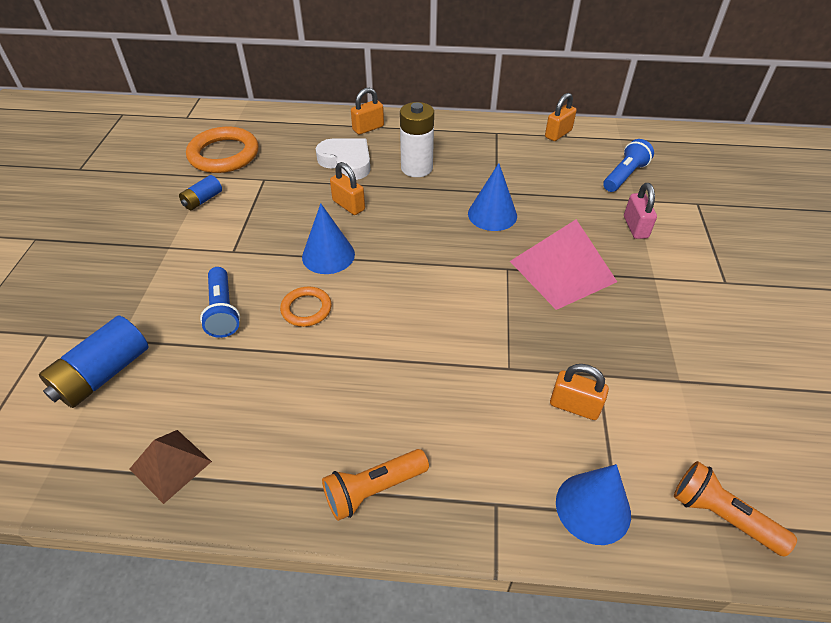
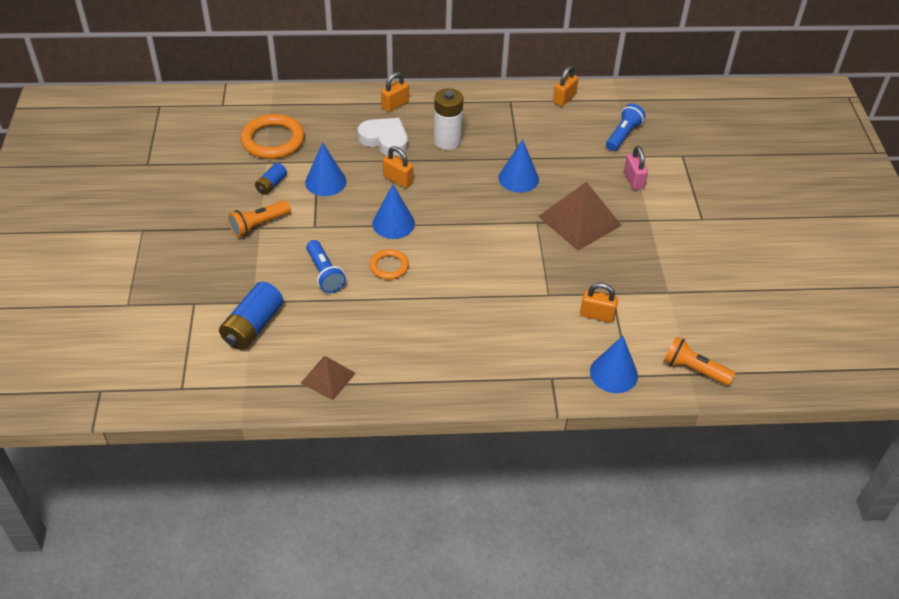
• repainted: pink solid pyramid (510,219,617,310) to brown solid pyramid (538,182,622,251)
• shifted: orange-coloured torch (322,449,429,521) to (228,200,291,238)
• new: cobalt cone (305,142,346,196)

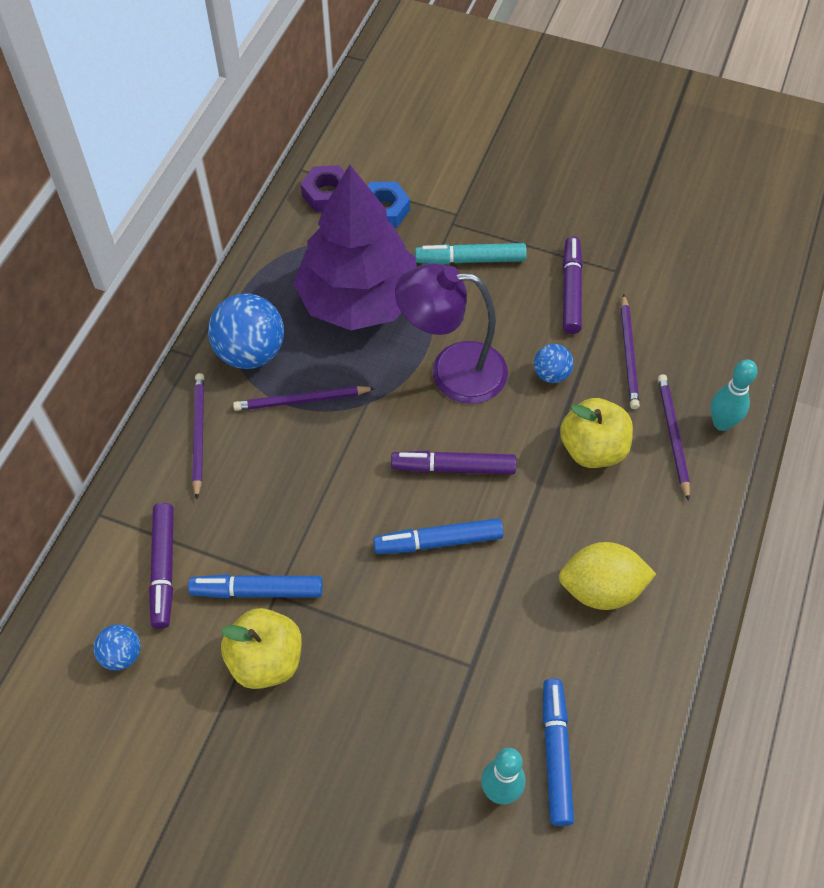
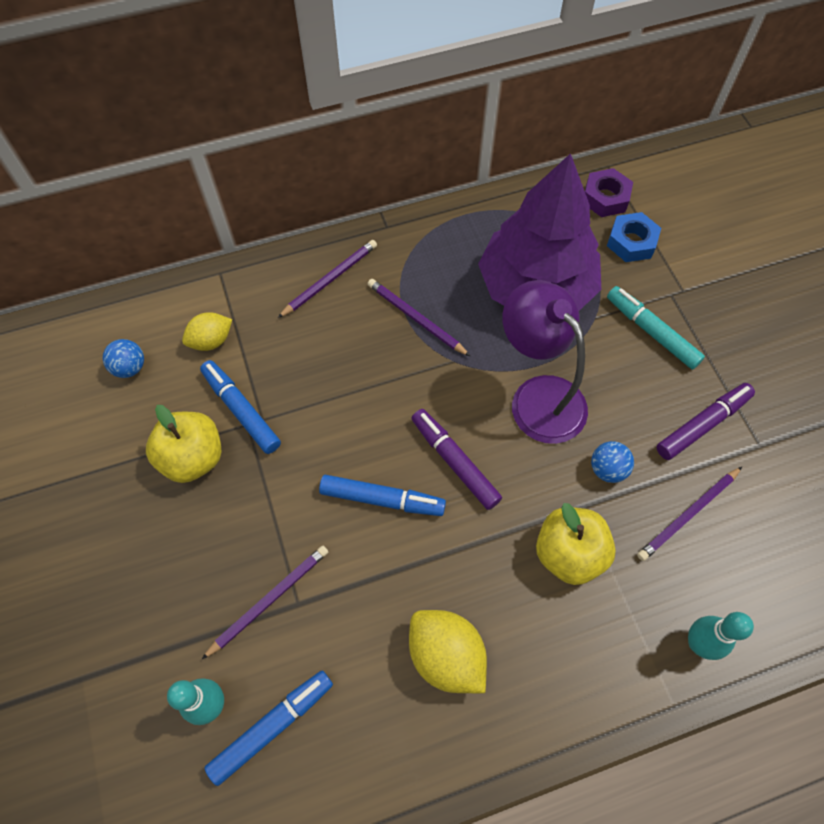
• gone: cobalt sphere (208,294,284,369)
• shifted: purple lead pencil (658,374,690,501) to (201,546,328,660)
• swapped: purple marker (149,503,174,629) to golden toy lemon (182,312,232,351)
• rotated: cobalt marker (373,518,503,554) = (319,475,446,516) 150 degrees clockwise

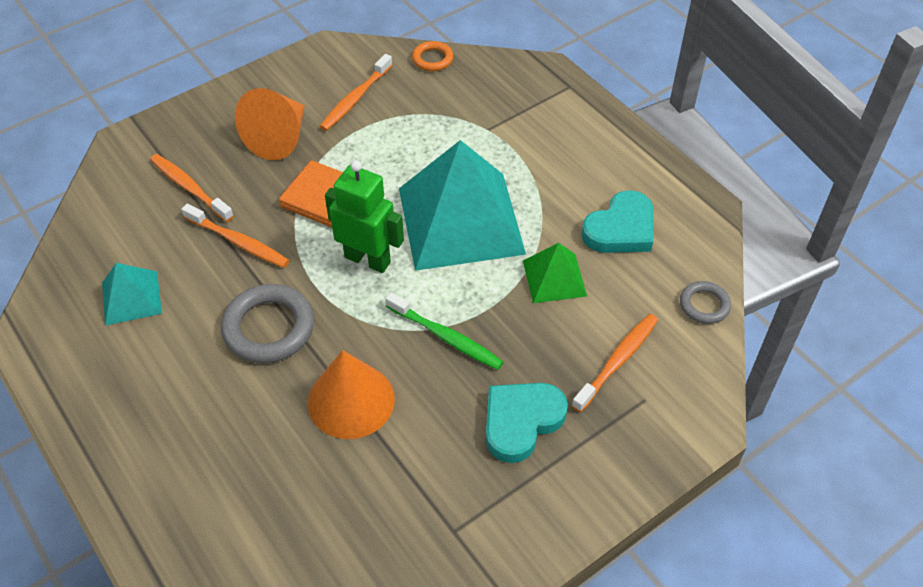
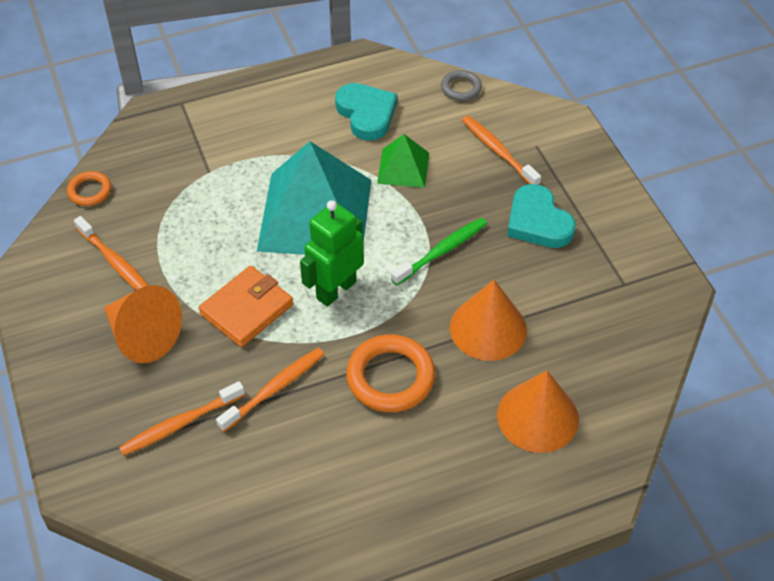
• gone: turquoise solid pyramid (102,263,162,326)
• repainted: grey torus (221,284,314,363) to orange-coloured torus (346,334,435,412)
• new: orange-coloured cone (497,370,579,453)

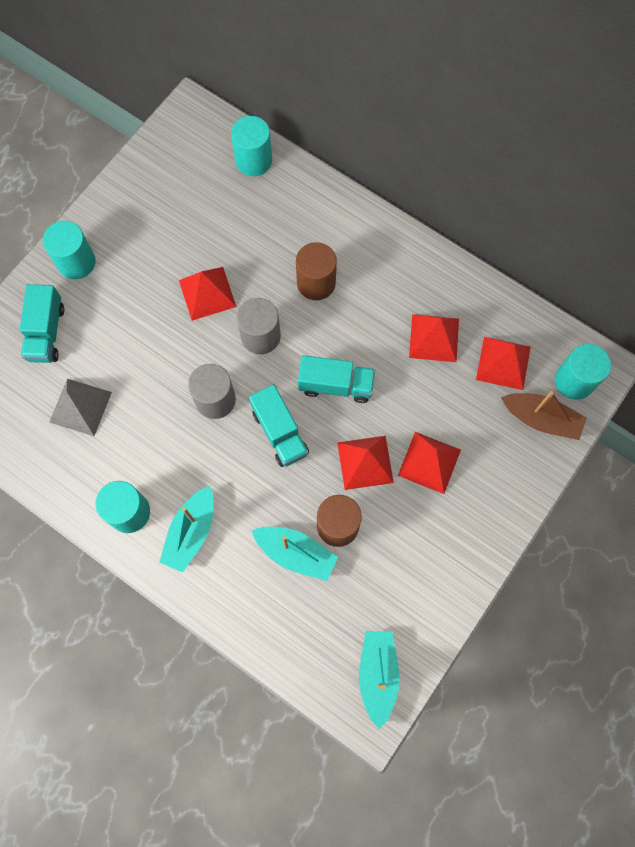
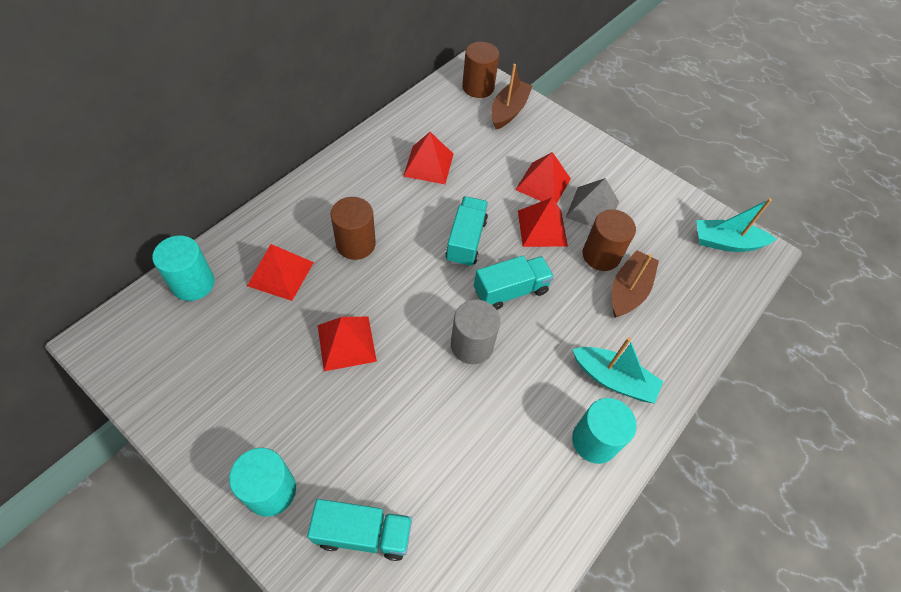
• gone: grey cylinder (237,298,281,354)
• shifted: red solid pyramid (476,337,531,390) to (247,244,314,301)
• repainted: turquoise cylinder (555,344,611,400) to brown cylinder (462,42,499,98)
• shifted: grey solid pyramid (49,379,112,436) to (565,178,619,227)
• repainted: turquoise sailboat (251,527,338,581) to brown sailboat (612,250,659,318)

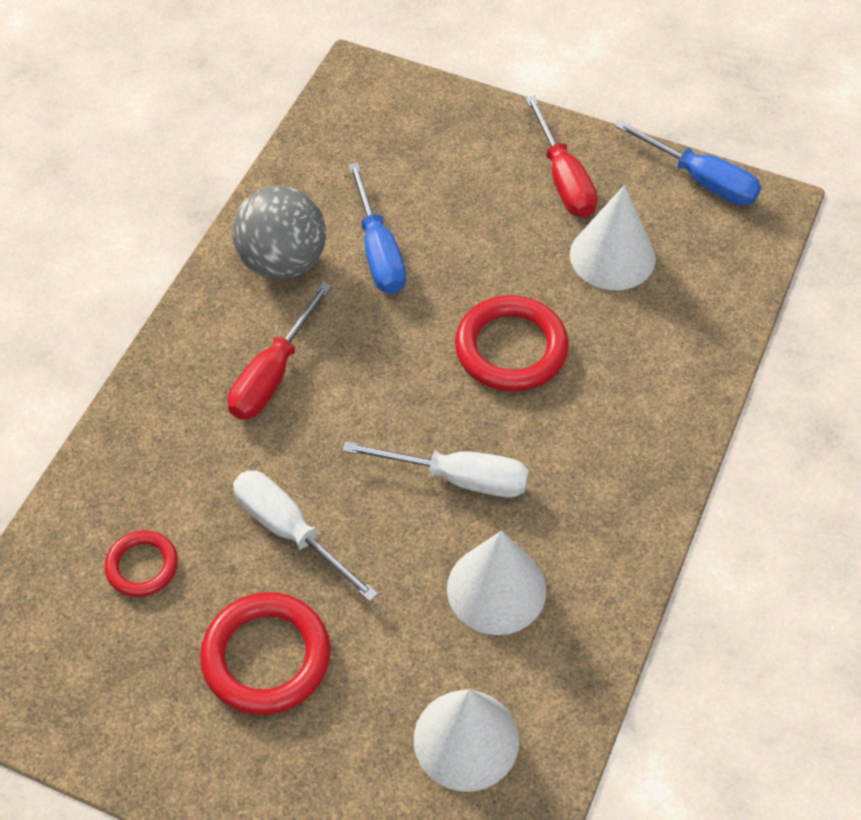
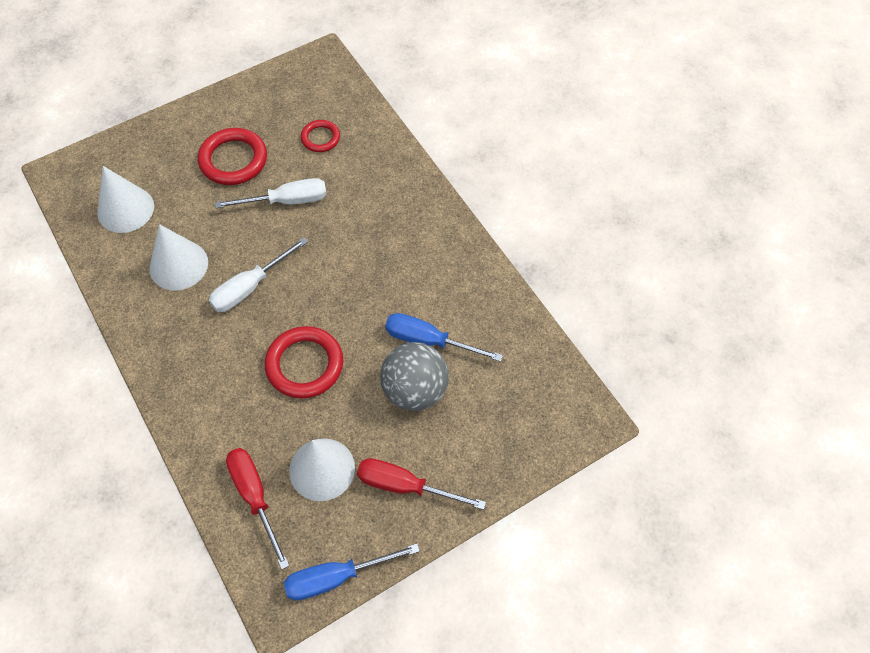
• shifted: grey sphere (232,186,326,280) to (380,342,449,411)
• shifted: red screwdriver (228,282,332,420) to (226,448,289,569)

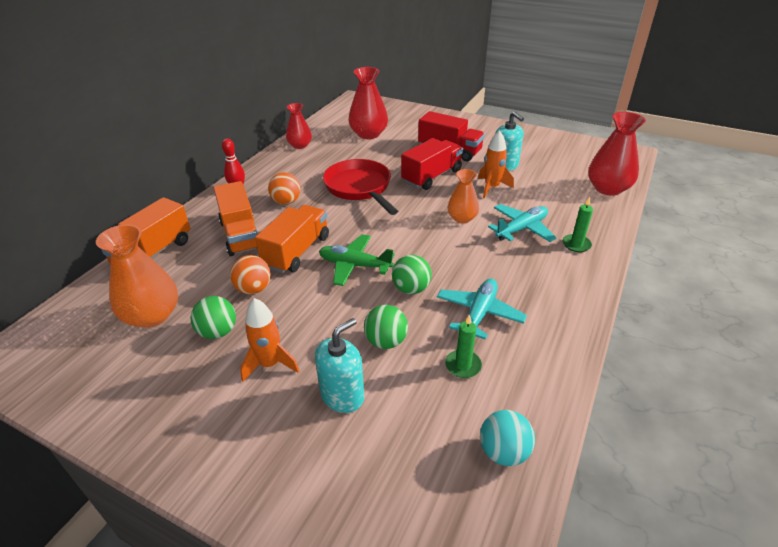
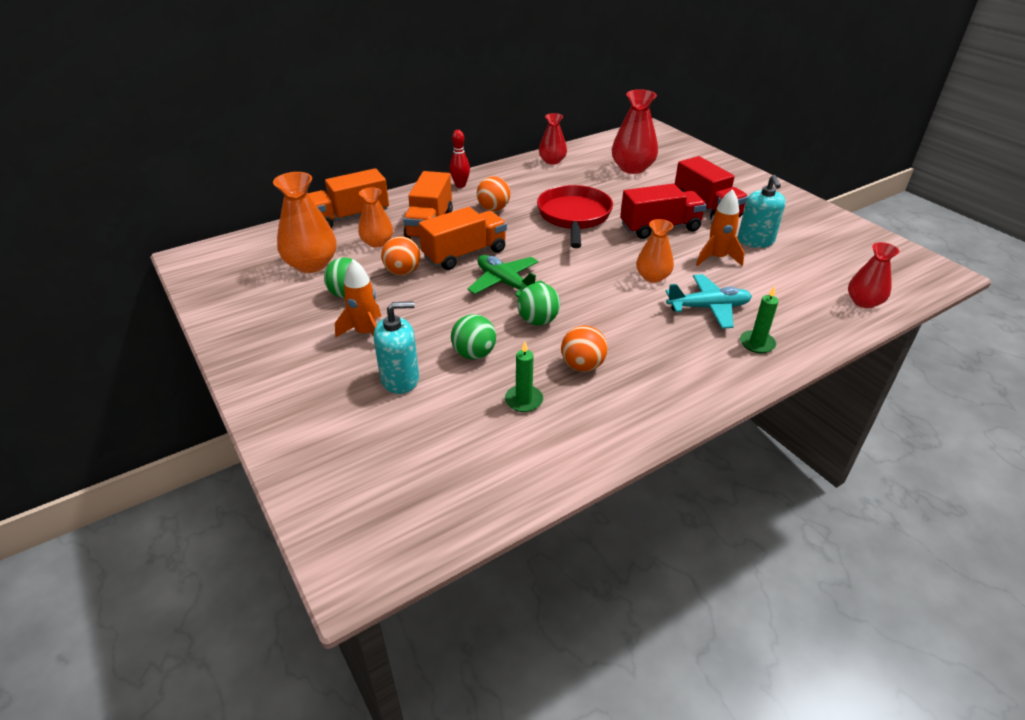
• scaled: red tall vase (588,112,646,196) = (848,242,899,308) x0.63
• swapped: turquoise plane (437,279,527,340) to orange-coloured sphere (561,325,607,372)
• gone: turquoise sphere (480,410,535,466)
• new: orange-coloured tall vase (358,187,393,248)

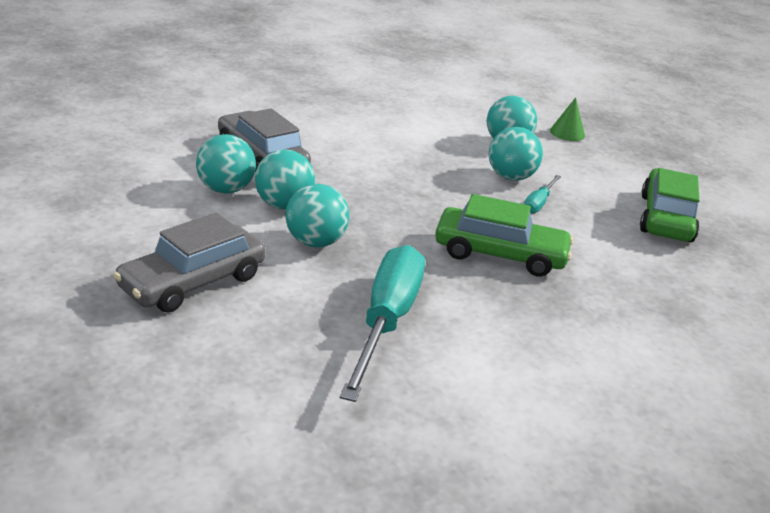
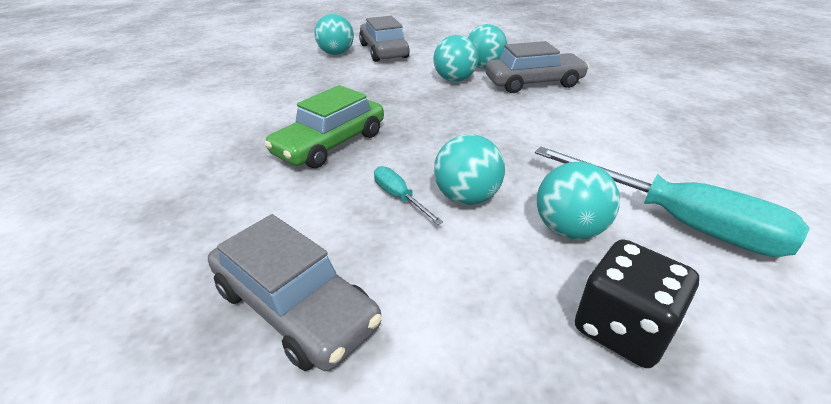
• swapped: green cone (550,97,585,141) to jet-black dice (575,239,699,368)
• repainted: green automobile (640,168,700,242) to grey automobile (208,214,382,371)
• shifted: turquoise sphere (285,184,349,247) to (314,14,354,55)
• shifted: turquoise screwdriver (340,245,425,402) to (535,147,810,257)

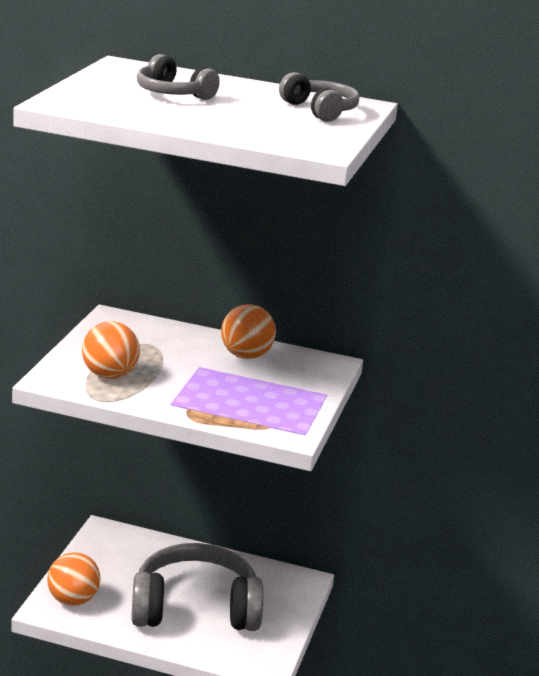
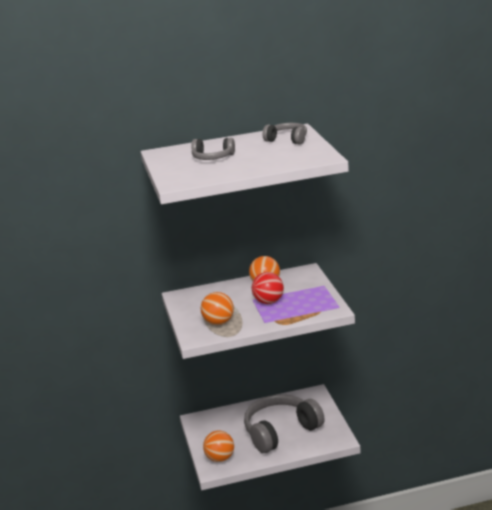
• new: red sphere (252,272,284,304)

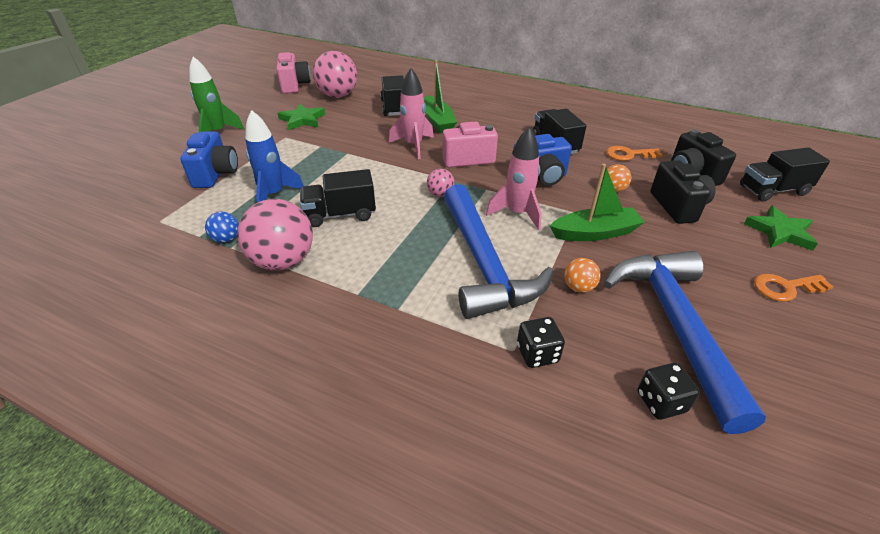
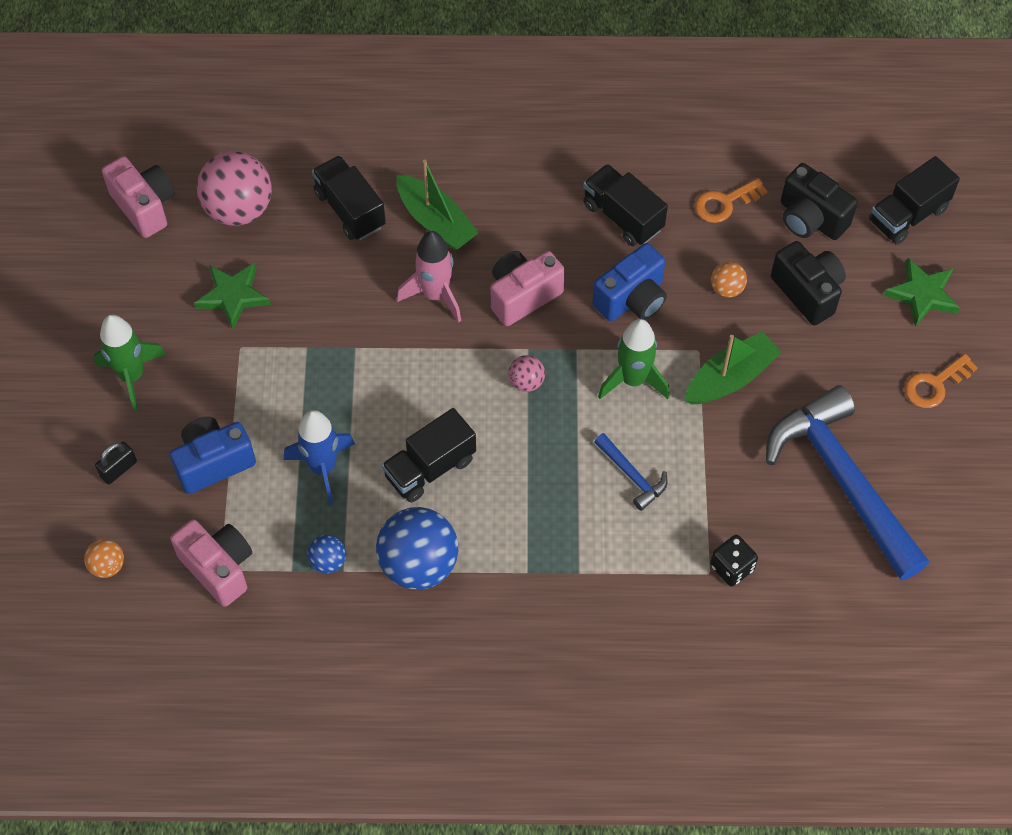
• repainted: pink spaceship (486,127,542,230) to green spaceship (598,319,670,399)
• rotated: cobalt camera (180,131,238,188) = (170,417,256,494) 90 degrees counterclockwise
• scaled: cobalt hammer (444,184,554,319) = (594,433,668,511) x0.43
• repainted: pink sphere (238,199,313,270) to cobalt sphere (376,507,458,590)
• shifted: orange-coloured sphere (564,258,601,293) to (84,539,124,578)
• gone: jet-black dice (637,363,700,420)
• new: jet-black small lock (95,442,137,484)
• new: pink camera (170,519,252,607)

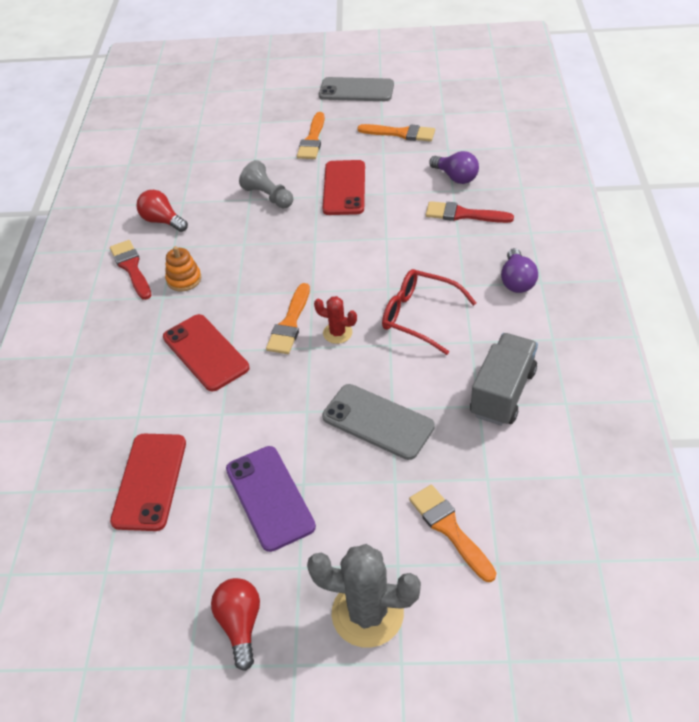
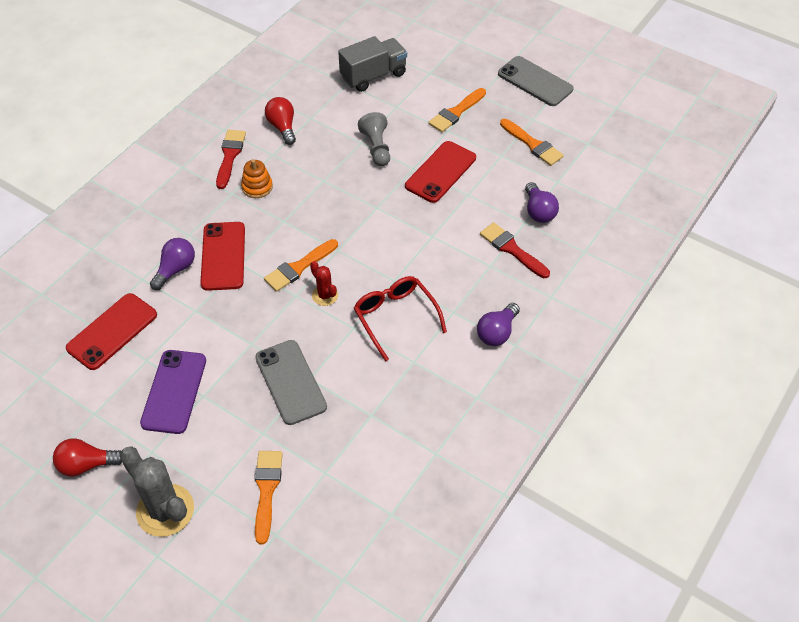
• shifted: grey lorry (470,333,538,426) to (338,36,407,92)
• rotated: red bulb (211,578,260,671) = (53,438,122,477) 120 degrees counterclockwise
• new: purple bulb (150,238,195,290)

